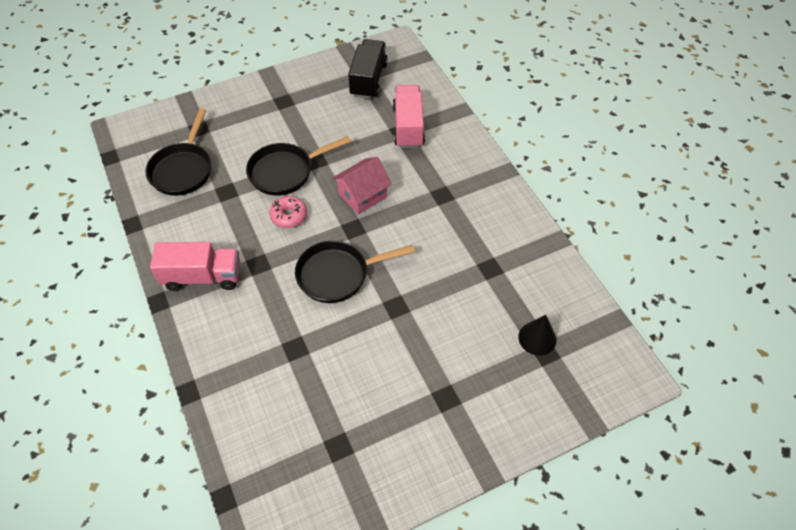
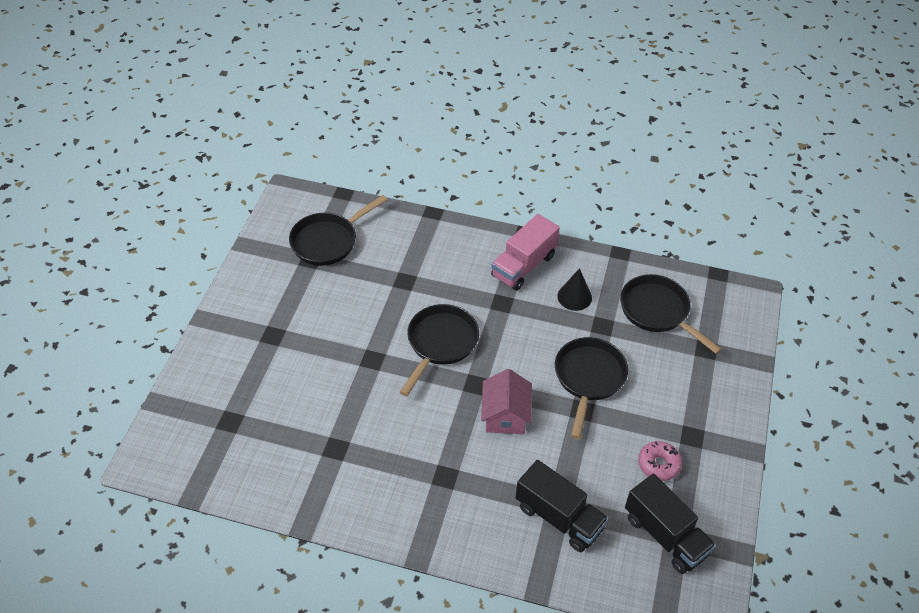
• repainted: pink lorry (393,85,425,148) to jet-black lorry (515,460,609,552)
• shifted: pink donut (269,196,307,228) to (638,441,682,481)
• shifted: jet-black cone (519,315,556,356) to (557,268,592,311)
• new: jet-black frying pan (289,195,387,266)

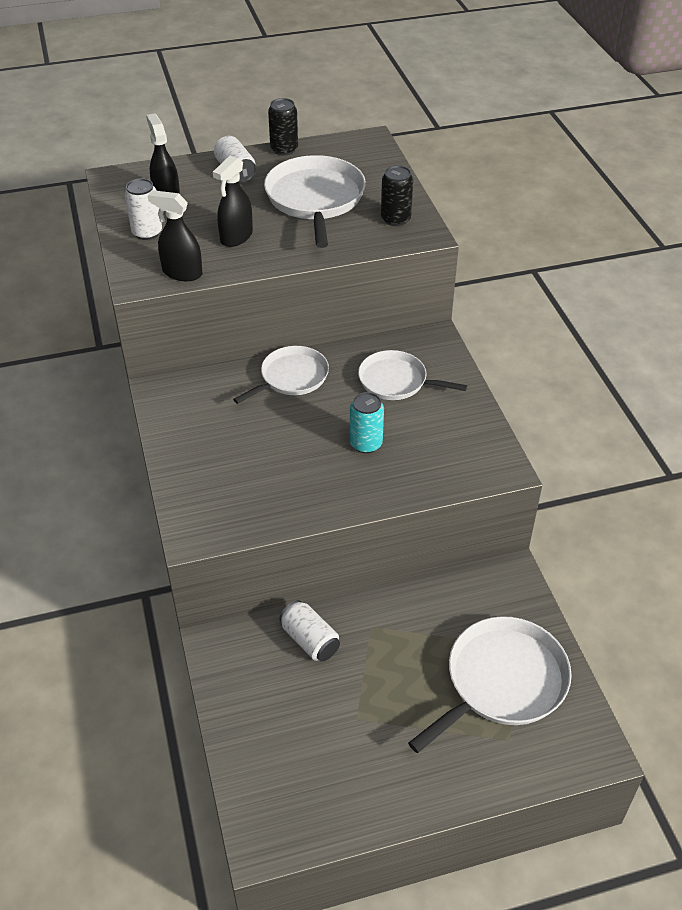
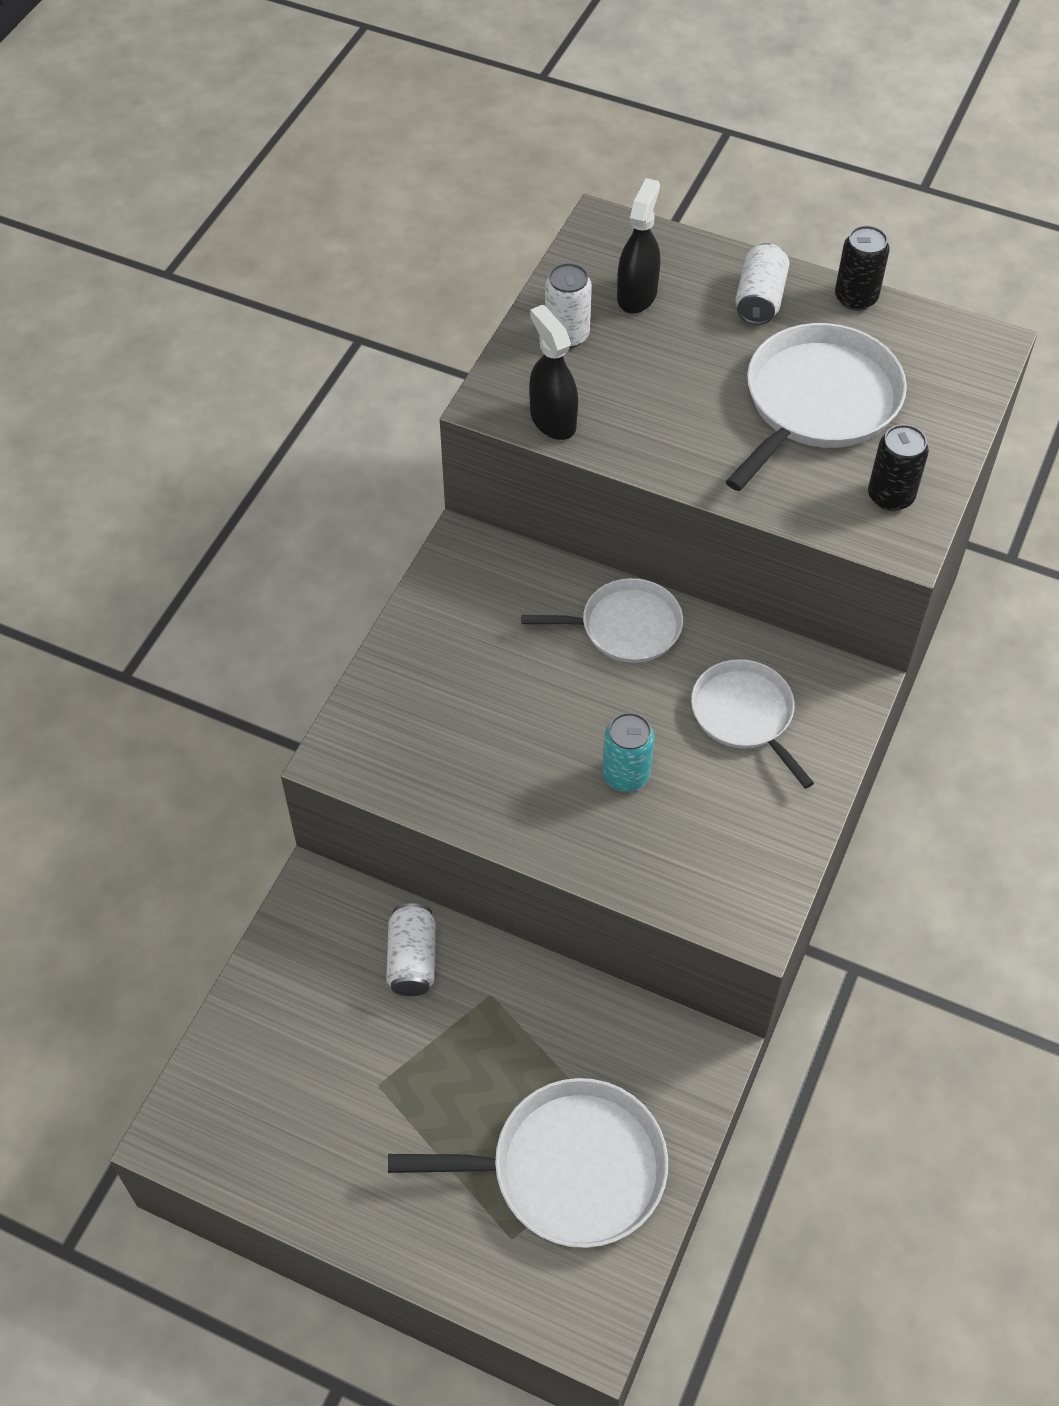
• gone: jet-black spray bottle (213,156,253,247)

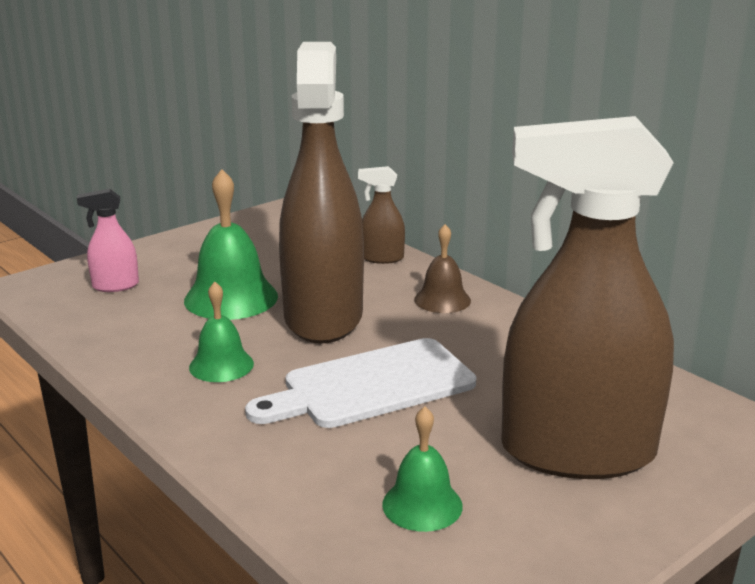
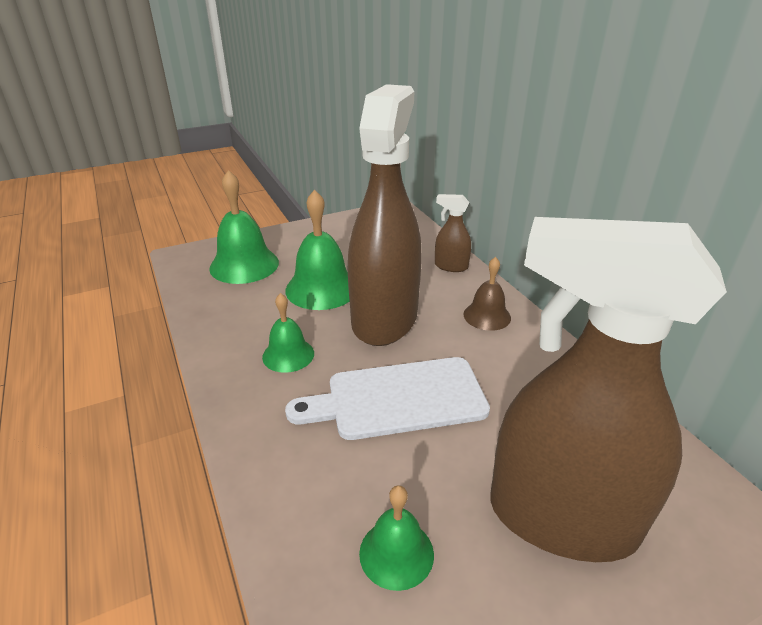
• swapped: pink spray bottle (77,189,139,292) to green school bell (209,170,279,284)

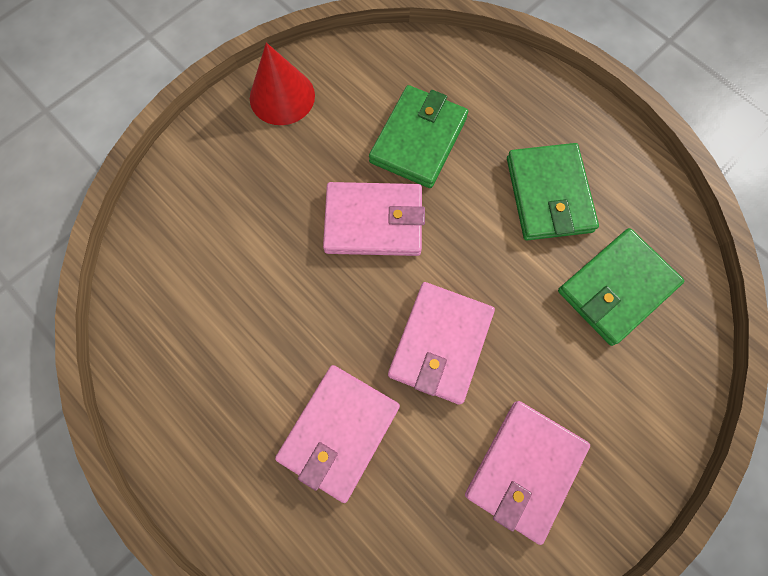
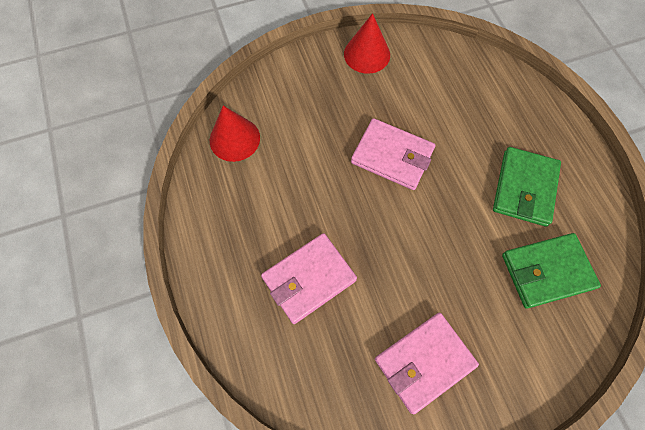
• gone: green billfold (369,85,468,188)
• gone: pink billfold (388,282,495,405)
• new: red cone (210,106,260,162)

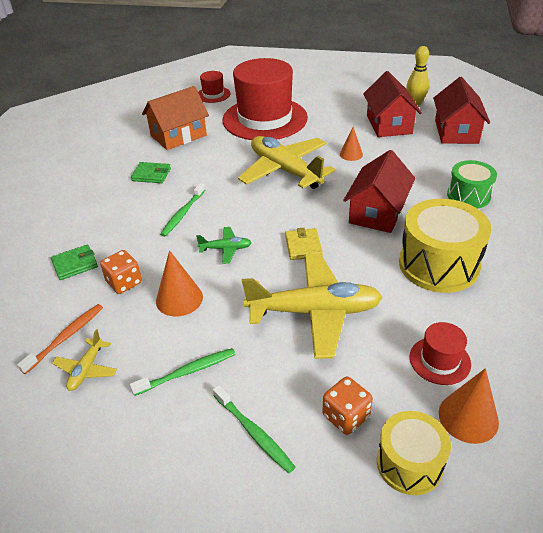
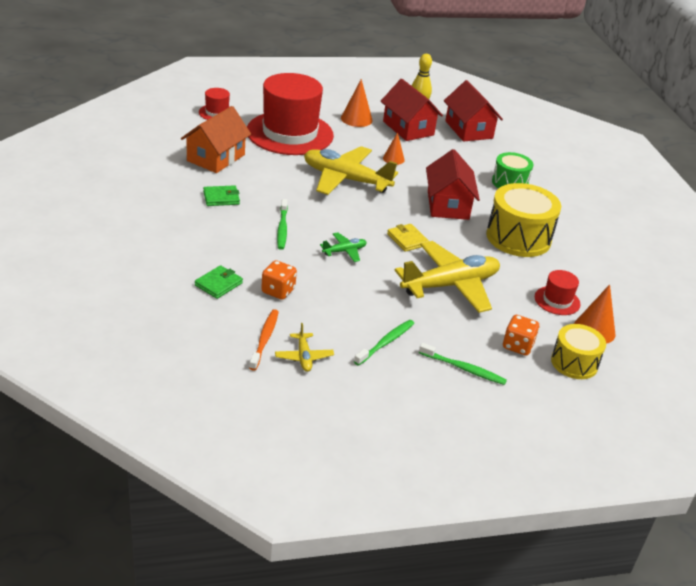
• shifted: orange-coloured cone (156,250,203,316) to (341,79,373,127)

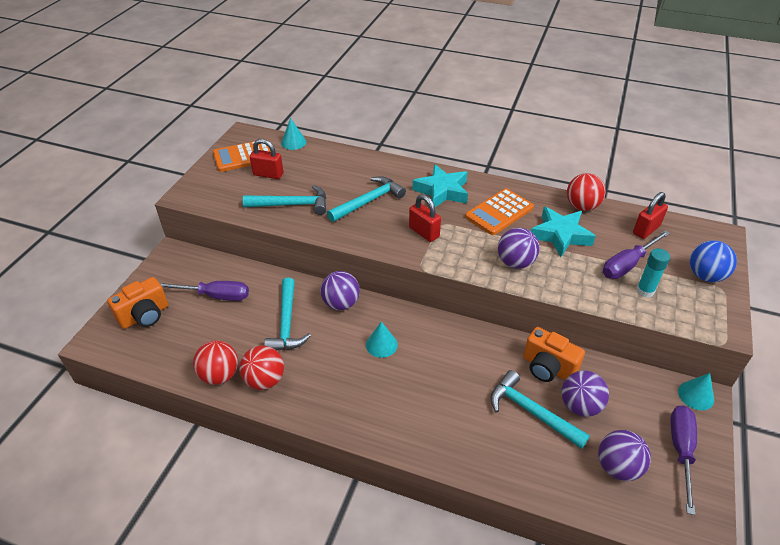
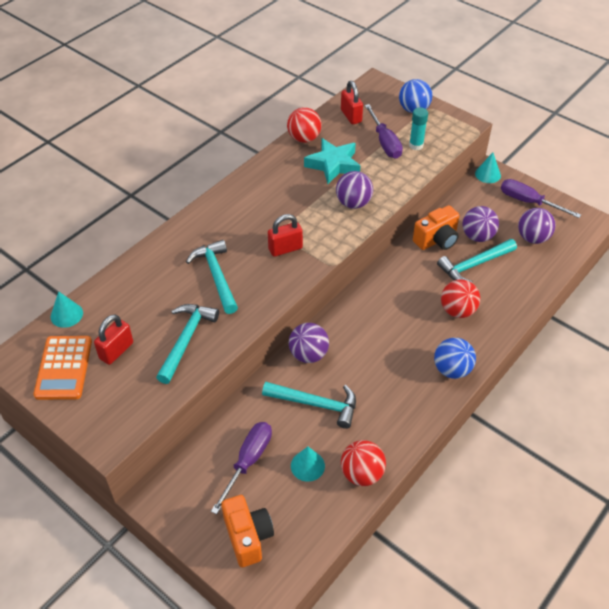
• gone: turquoise five-pointed star (412,164,468,207)
• gone: orange-coloured adding machine (465,188,534,235)
• shifted: turquoise cone (366,322,398,358) to (291,447,325,482)
• shifted: red sphere (239,346,284,390) to (441,279,480,318)
• new: cobalt sphere (434,338,476,379)

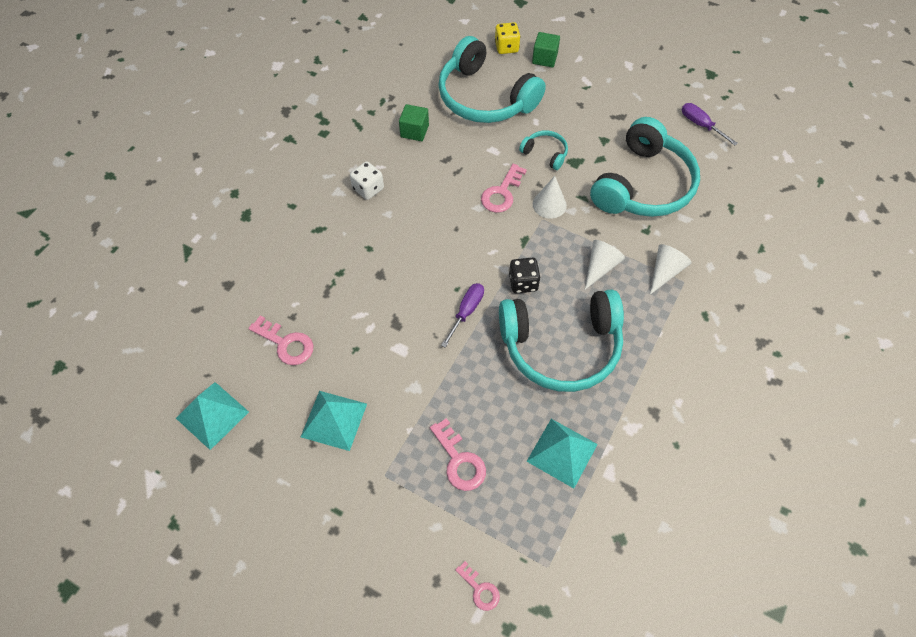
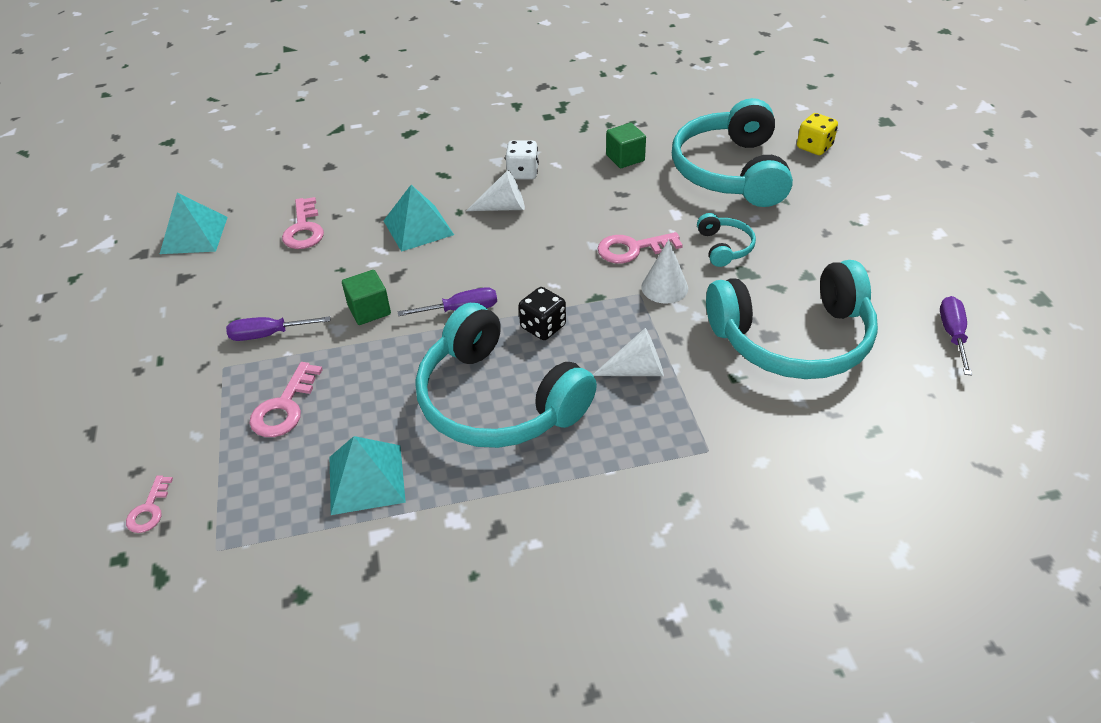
• shifted: green cube (532,32,560,67) to (342,270,391,325)
• shifted: white cone (650,244,692,295) to (466,170,525,211)
• shifted: turquoise solid pyramid (301,391,367,451) to (384,185,454,252)
• new: purple screwdriver (226,316,330,341)

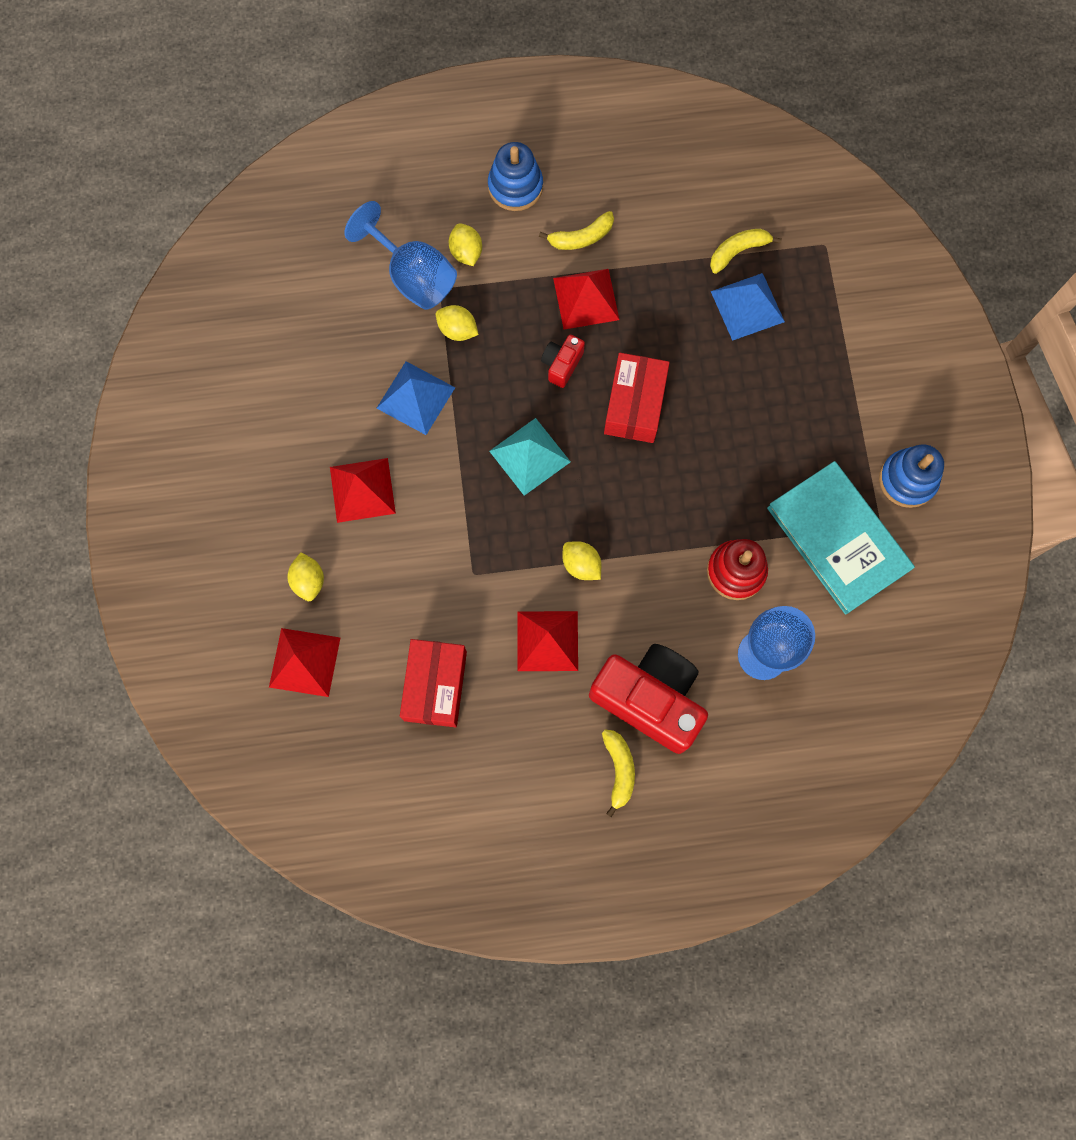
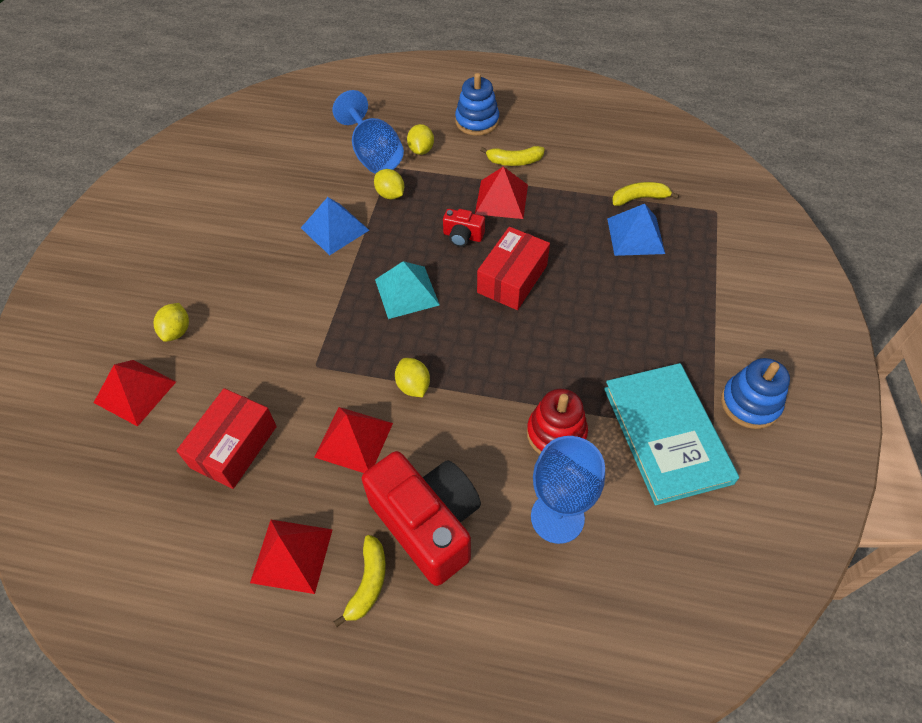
• rotated: red camera (541,335,585,388) = (443,209,485,247) 120 degrees counterclockwise
• shifted: red solid pyramid (330,458,396,523) to (250,520,333,594)

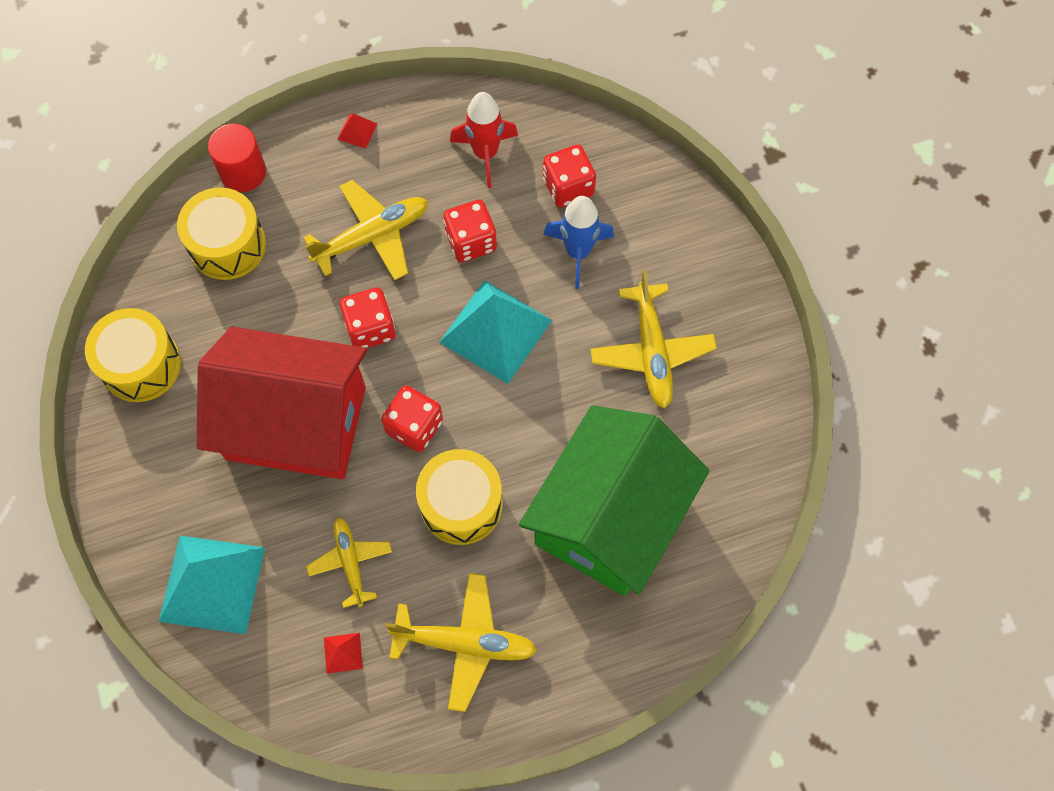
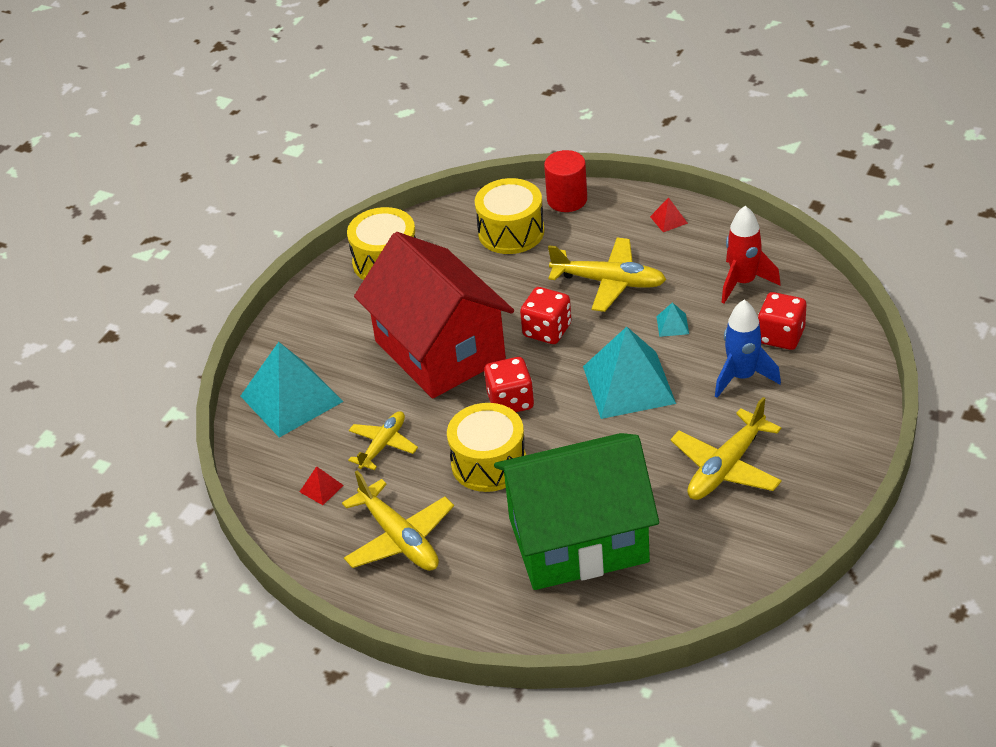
• swapped: red dice (443,200,497,262) to turquoise solid pyramid (656,302,689,337)

